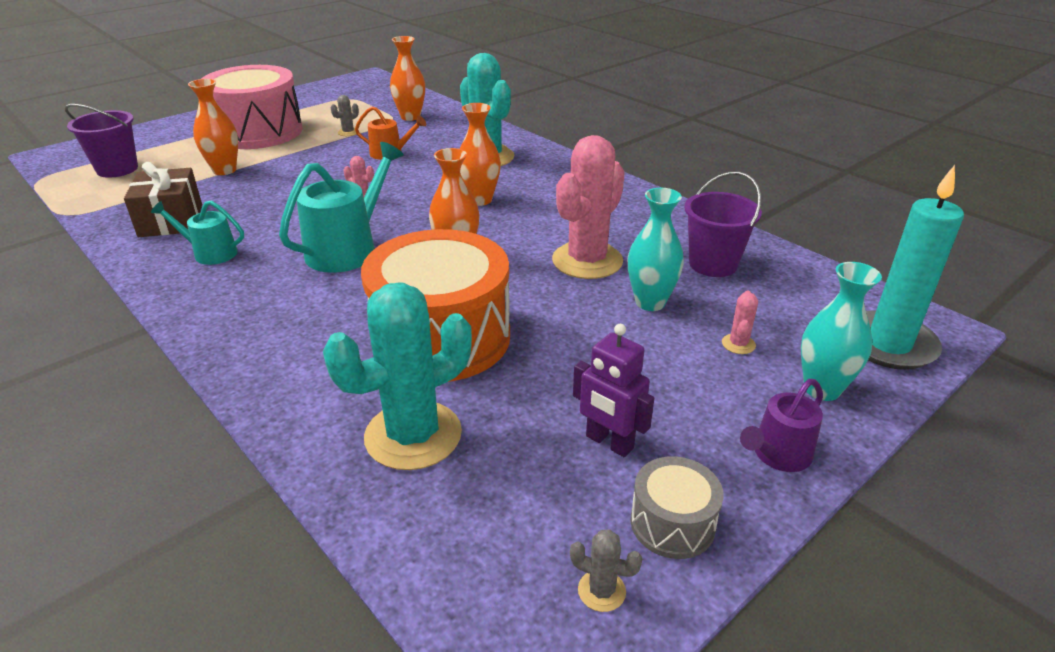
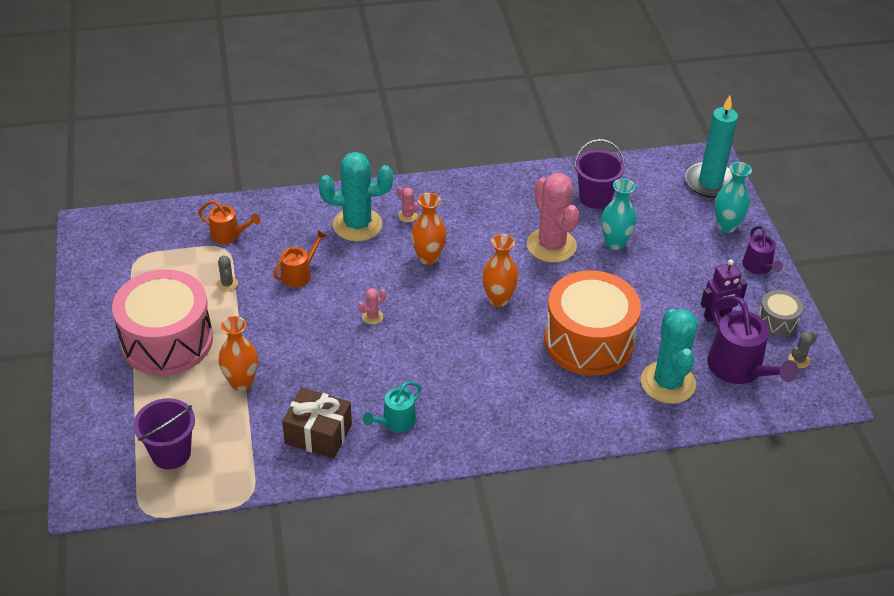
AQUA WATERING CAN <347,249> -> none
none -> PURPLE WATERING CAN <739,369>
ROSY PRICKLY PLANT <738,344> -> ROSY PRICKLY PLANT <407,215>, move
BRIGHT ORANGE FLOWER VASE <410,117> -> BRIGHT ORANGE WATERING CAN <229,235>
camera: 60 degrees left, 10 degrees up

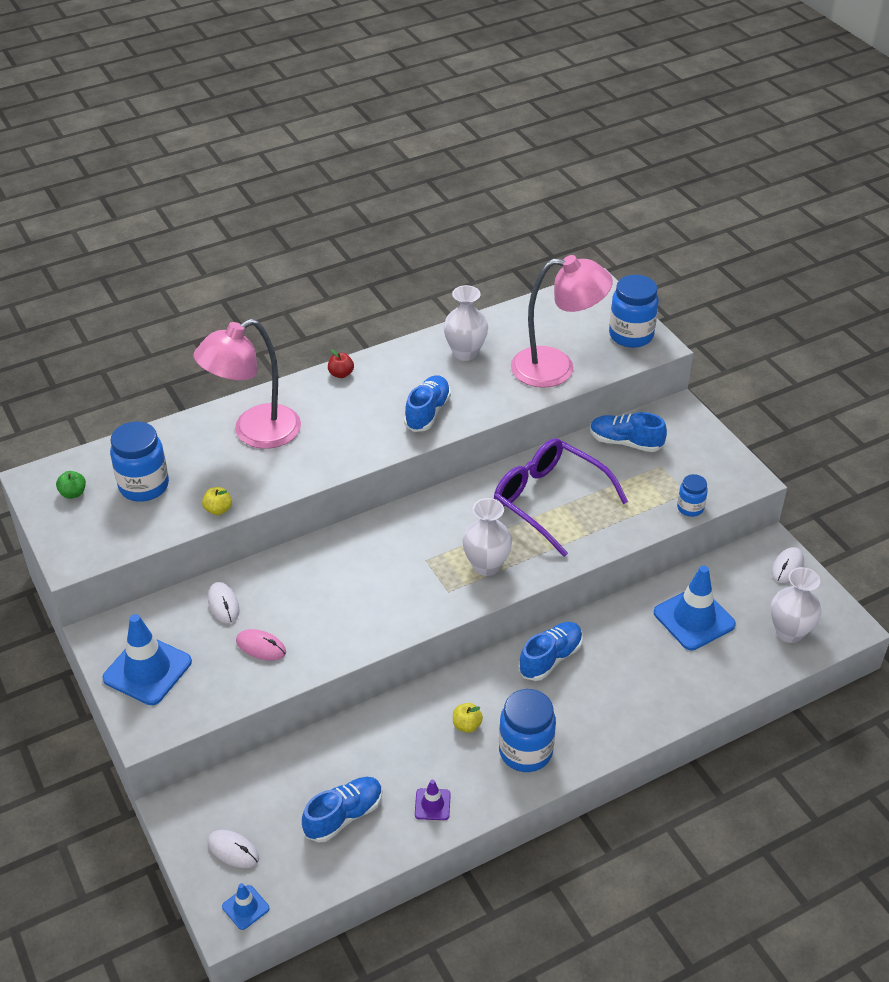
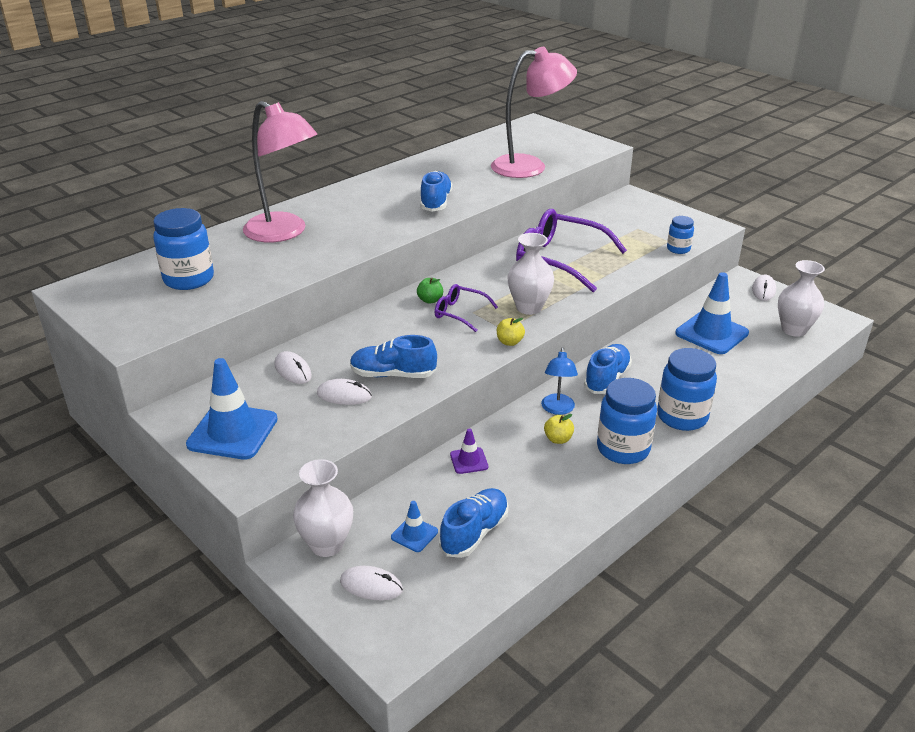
RED APPLE FRUIT <341,374> -> none
none -> PURPLE GLASSES <459,313>
none -> ROYAL BLUE DESK LAMP <557,409>
LEAF-GREEN APPLE FRUIT <73,493> -> LEAF-GREEN APPLE FRUIT <430,300>, move
BRIGHT YELLOW APPLE FRUIT <218,509> -> BRIGHT YELLOW APPLE FRUIT <509,342>, move
ROYAL BLUE ROAD CONE <245,907> -> ROYAL BLUE ROAD CONE <414,534>, move
PURPLE ROAD CONE <432,804> -> PURPLE ROAD CONE <469,461>, move
WHITE FLOWER VASE <465,353> -> WHITE FLOWER VASE <327,544>, move
ROYAL BLUE SHOE <625,442> -> ROYAL BLUE SHOE <393,374>, move
ROYAL BLUE JAR <631,335> -> ROYAL BLUE JAR <682,417>, move
ROSY MOUSE <261,647> -> WHITE MOUSE <344,395>
ROSY DESK LAMP <255,433> -> ROSY DESK LAMP <284,233>, 90 degrees counterclockwise
camera: 15 degrees left, 10 degrees down

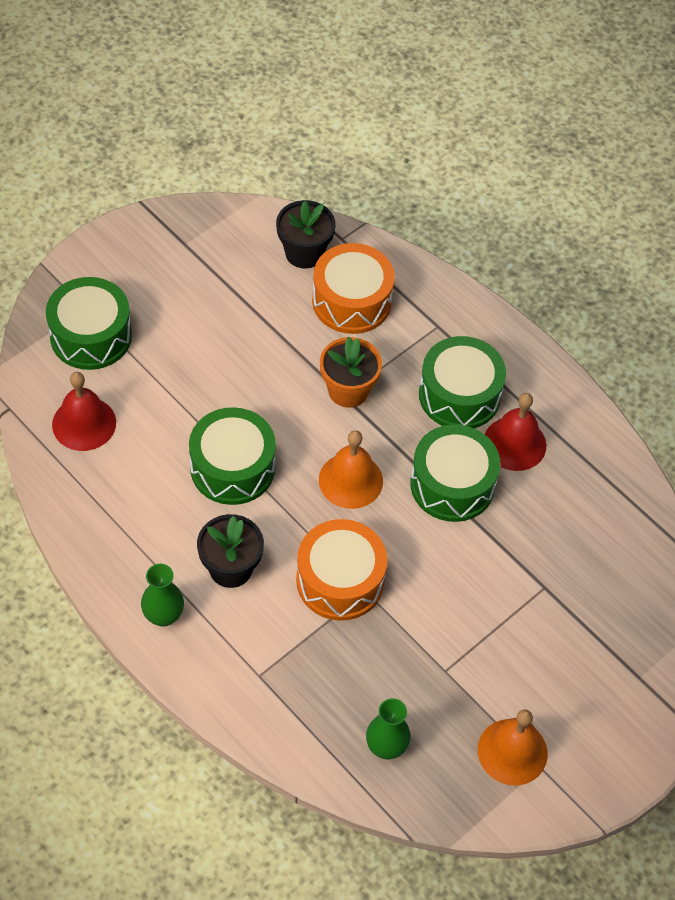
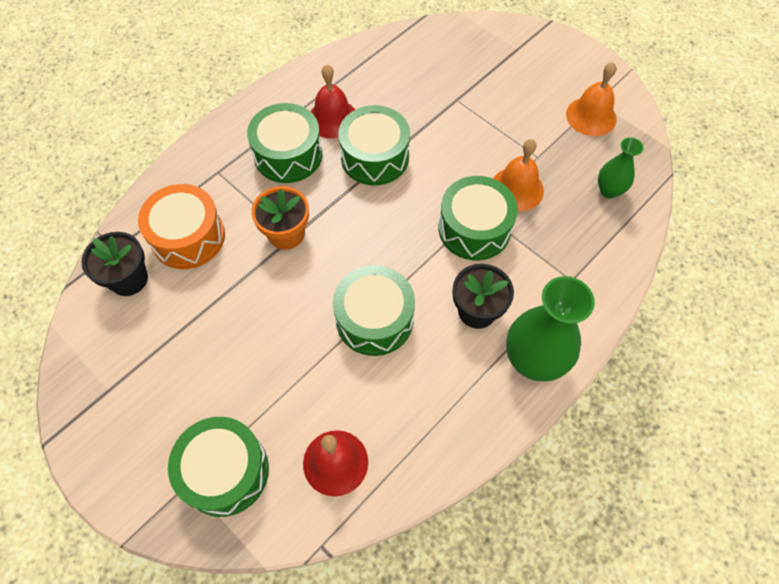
BRIGHT ORANGE HAND BELL <350,480> -> BRIGHT ORANGE HAND BELL <517,189>, move
BRIGHT ORANGE TOY DRUM <340,580> -> LEAF-GREEN TOY DRUM <474,229>
LEAF-GREEN FLOWER VASE <163,616> -> LEAF-GREEN FLOWER VASE <533,361>, x1.80
camera: 90 degrees left, 5 degrees up

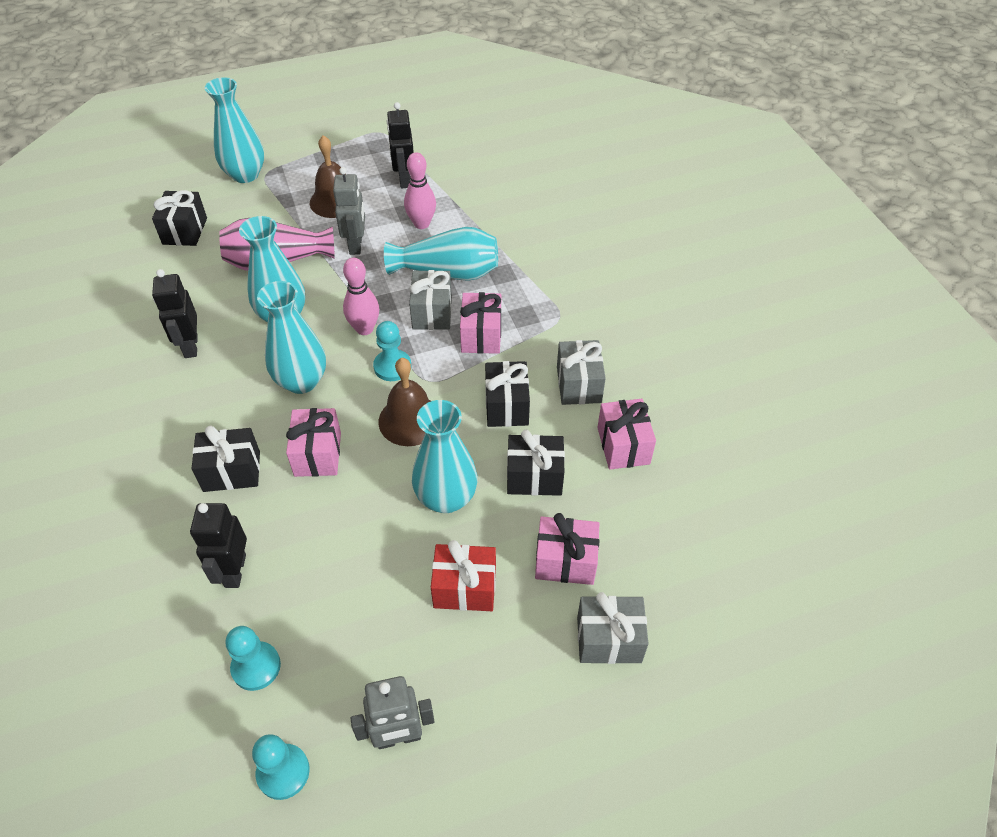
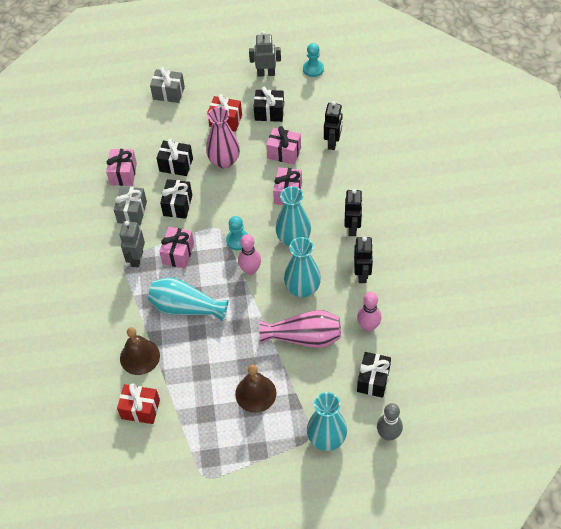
AQUA GAME PAWN <256,667> -> none
GREY PRESENT <432,312> -> none
none -> RED PRESENT <140,409>
none -> GREY SKITTLE <388,434>
JET-BLACK PRESENT <232,471> -> JET-BLACK PRESENT <269,112>, move
GREY TOY ROBOT <356,245> -> GREY TOY ROBOT <137,259>, move
BROWN HAND BELL <410,420> -> BROWN HAND BELL <139,356>, move
JET-BLACK TOY ROBOT <404,180> -> JET-BLACK TOY ROBOT <352,228>, move
ROSY SKITTLE <421,224> -> ROSY SKITTLE <368,326>, move
ROSY PRESENT <565,561> -> ROSY PRESENT <284,153>, move
AQUA FLOWER VASE <446,498> -> ROSY FLOWER VASE <224,161>
camera: 165 degrees left, 5 degrees up

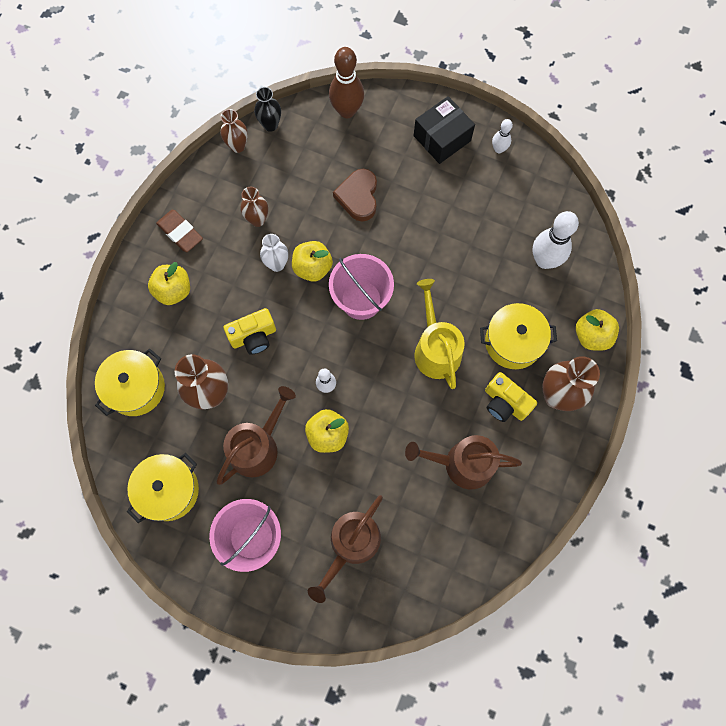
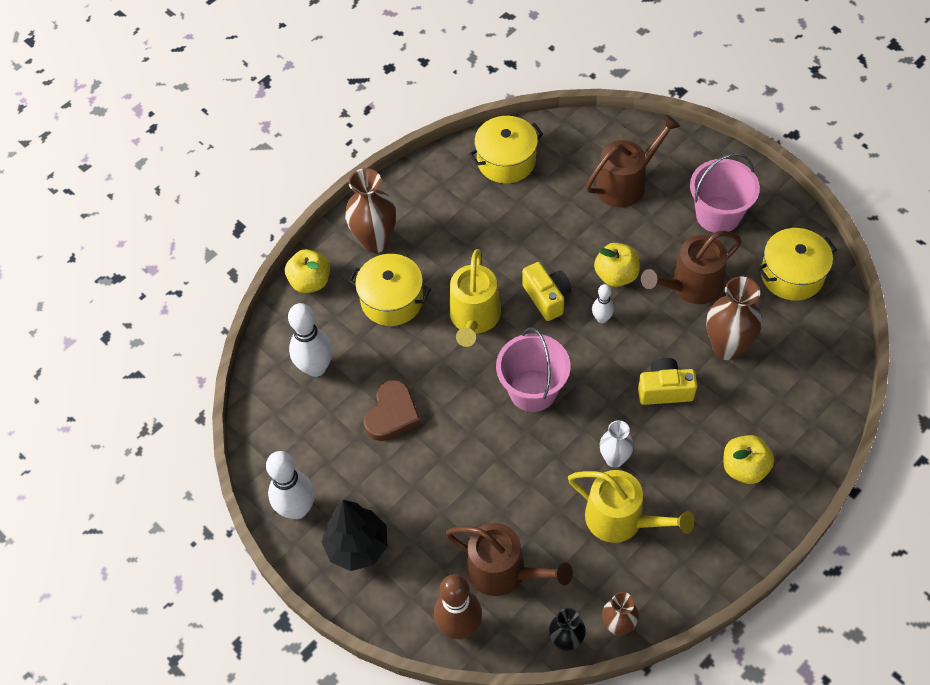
BROWN PENCIL ERASER <180,233> -> none
BRIGHT YELLOW APPLE FRUIT <312,268> -> none
BRIGHT YELLOW COOKING POT <136,388> -> BRIGHT YELLOW COOKING POT <506,161>, move
BROWN HEART <358,197> -> BROWN HEART <392,414>, move
BROWN WATERING CAN <462,464> -> BROWN WATERING CAN <503,571>, move
BRIGHT YELLOW CAMERA <505,403> -> BRIGHT YELLOW CAMERA <547,297>, move
BROWN FLOWER VASE <257,220> -> BRIGHT YELLOW WATERING CAN <621,519>
JET-BLACK PARCEL <442,138> -> JET-BLACK FIR TREE <357,546>
WHITE SKITTLE <499,149> -> WHITE SKITTLE <297,509>, x1.89
camera: 155 degrees left, 15 degrees down

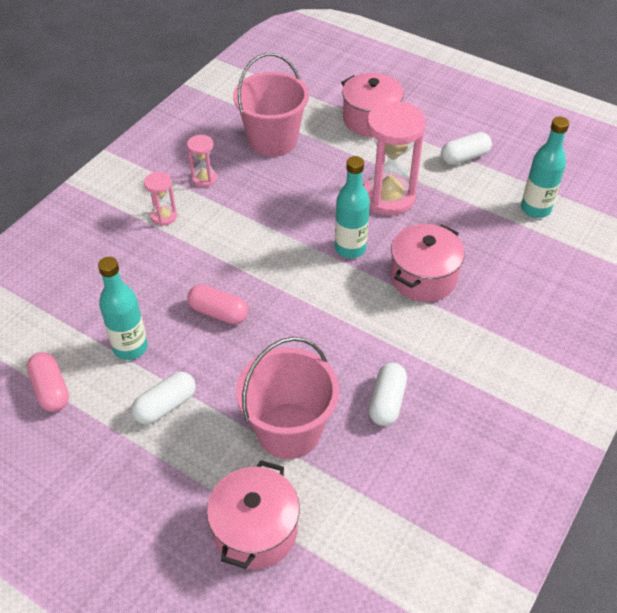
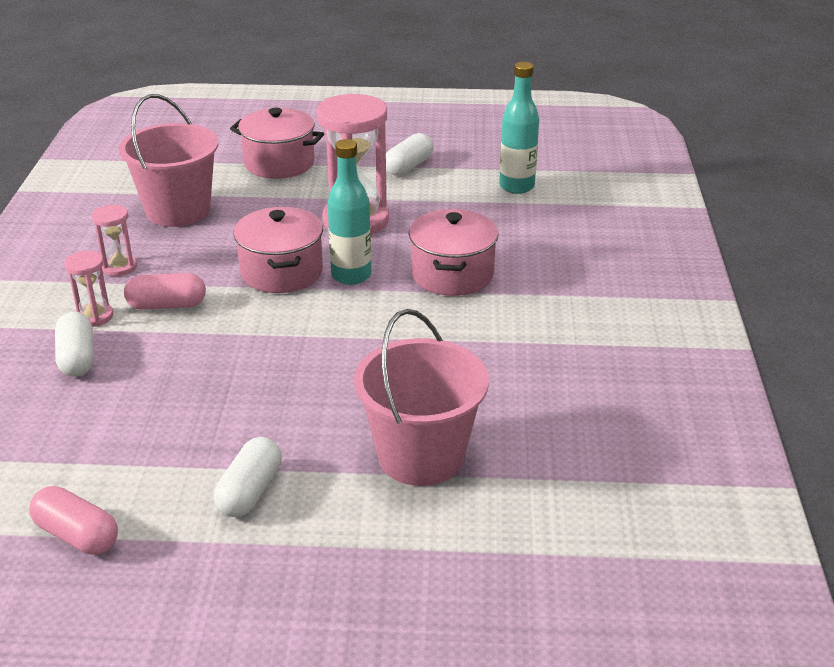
AQUA FLASK <130,347> -> none
ROSY CAPSULE <218,313> -> ROSY CAPSULE <167,305>, move
ROSY COOKING POT <255,530> -> ROSY COOKING POT <281,272>, move
WHITE CAPSULE <387,402> -> WHITE CAPSULE <77,358>, move
camera: 30 degrees left, 15 degrees down

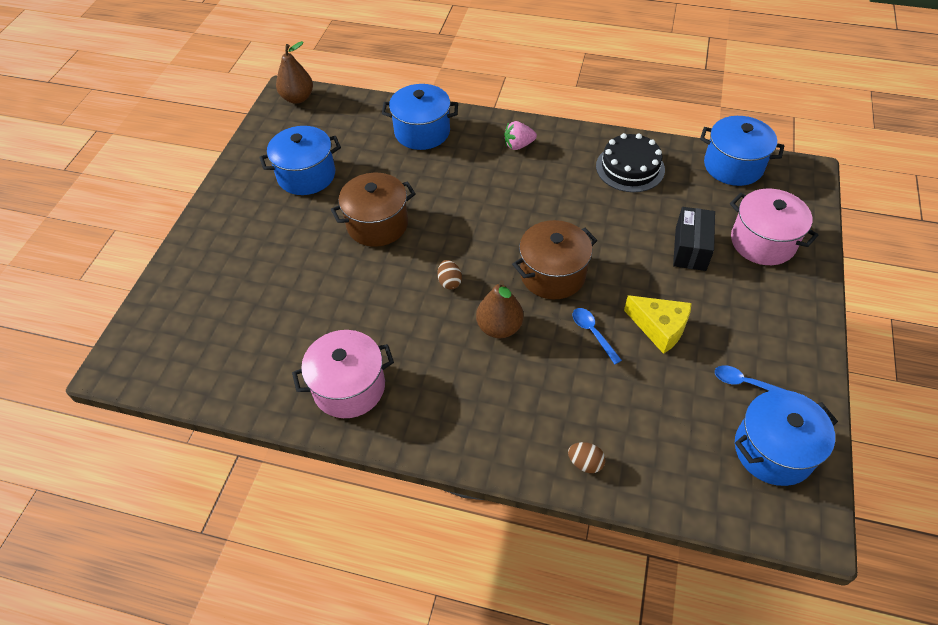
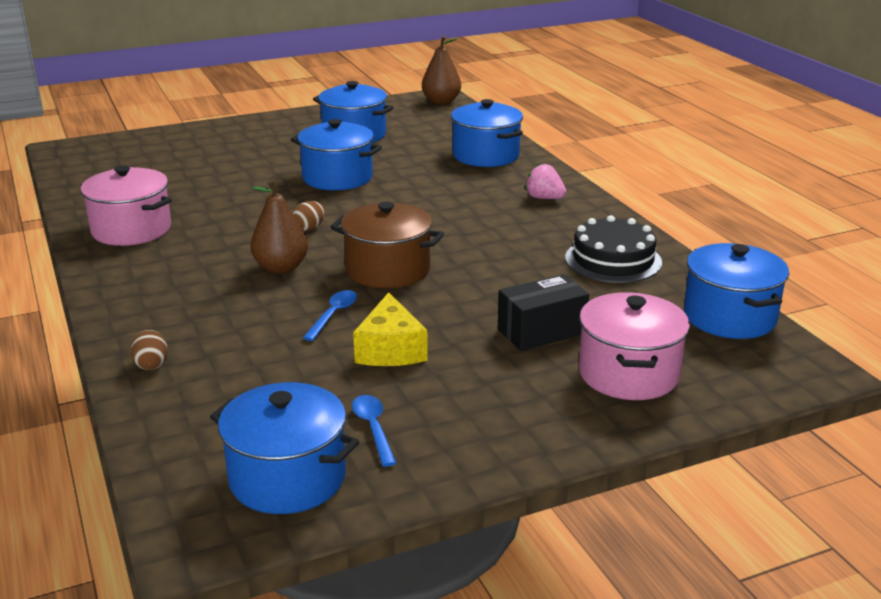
BROWN COOKING POT <377,224> -> ROYAL BLUE COOKING POT <337,178>
camera: 50 degrees right, 25 degrees down

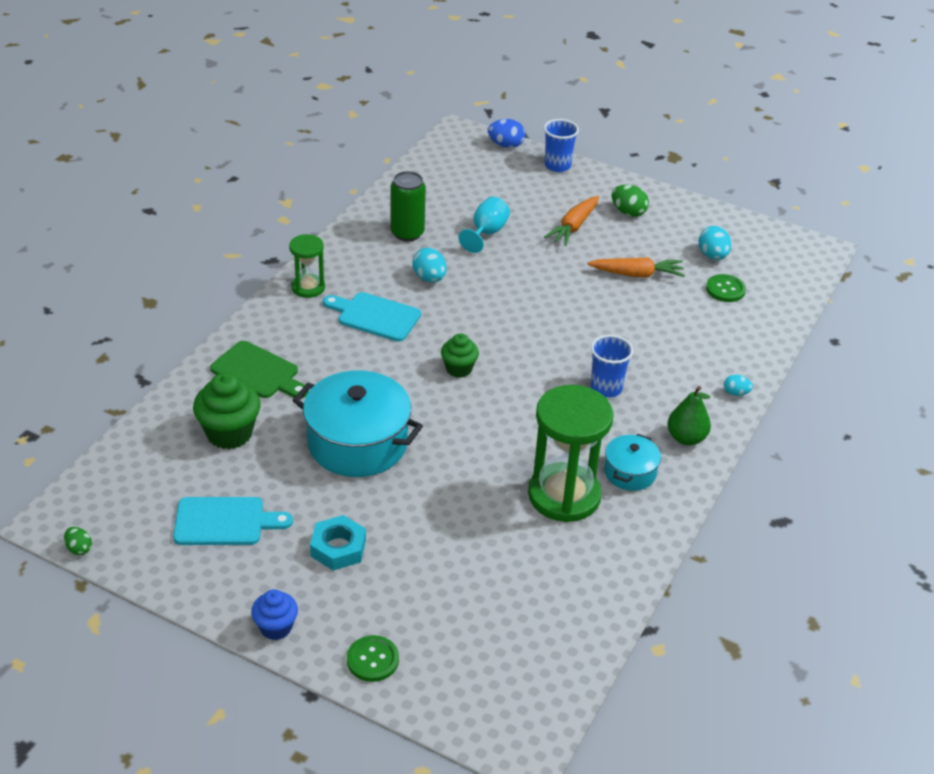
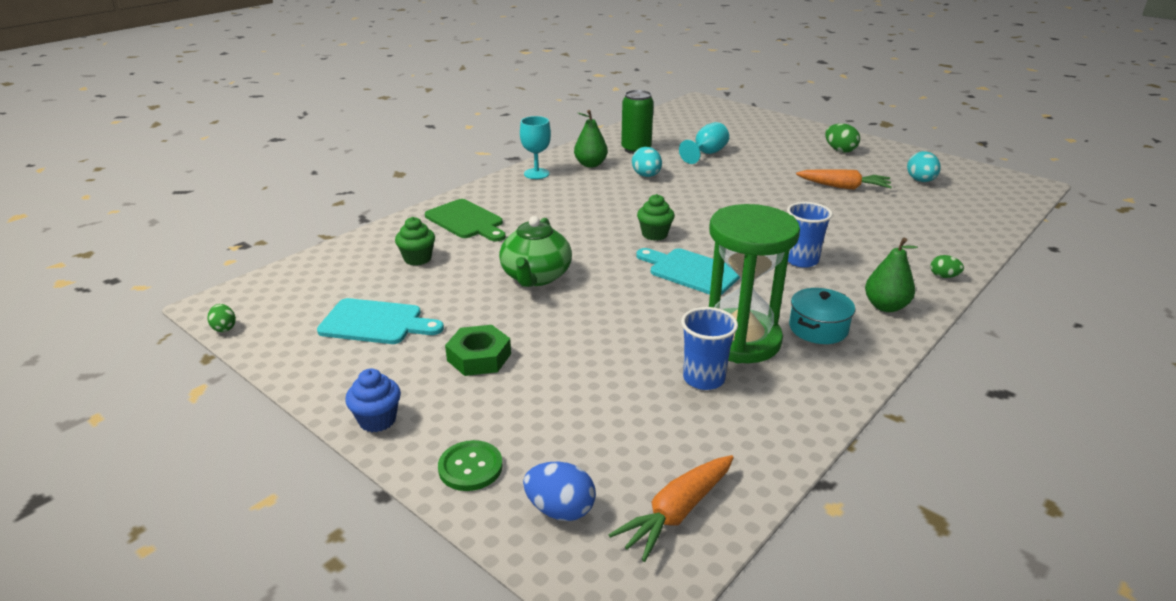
LEAF-GREEN SHIRT BUTTON <725,289> -> none
none -> LEAF-GREEN PEAR <590,164>
AQUA BREAD BOARD <375,316> -> AQUA BREAD BOARD <691,271>, move
ROYAL BLUE EGG SHAPE <506,145> -> ROYAL BLUE EGG SHAPE <560,510>, move
ROYAL BLUE CUP <557,166> -> ROYAL BLUE CUP <703,379>, move
BRIGHT ORANGE CARROT <573,226> -> BRIGHT ORANGE CARROT <677,512>, move
LEAF-GREEN SAND TIMER <308,287> -> AQUA CHALICE <536,174>
AQUA COOKING POT <357,443> -> LEAF-GREEN CHINA TEAPOT <536,277>
AQUA NUT <338,548> -> LEAF-GREEN NUT <479,357>
AQUA EGG SHAPE <735,393> -> LEAF-GREEN EGG SHAPE <943,276>
LEAF-GREEN FAIRY CAKE <229,433> -> LEAF-GREEN FAIRY CAKE <417,259>, x0.61
camera: 15 degrees right, 10 degrees down

